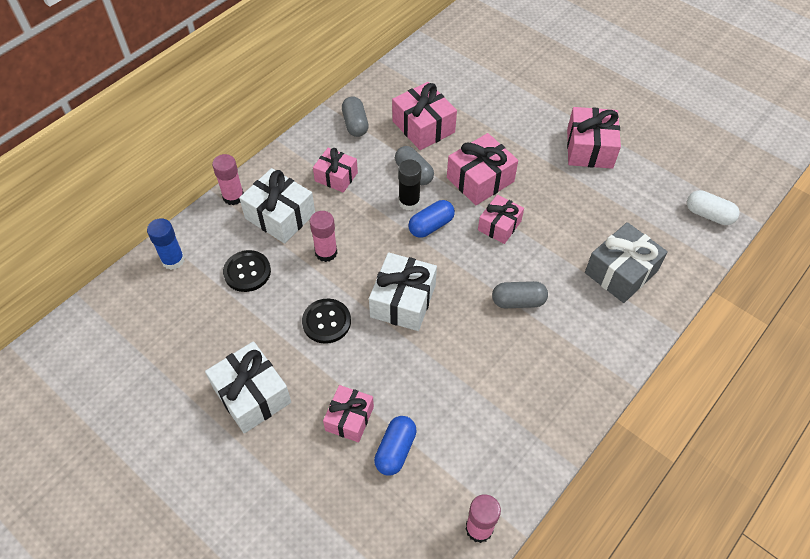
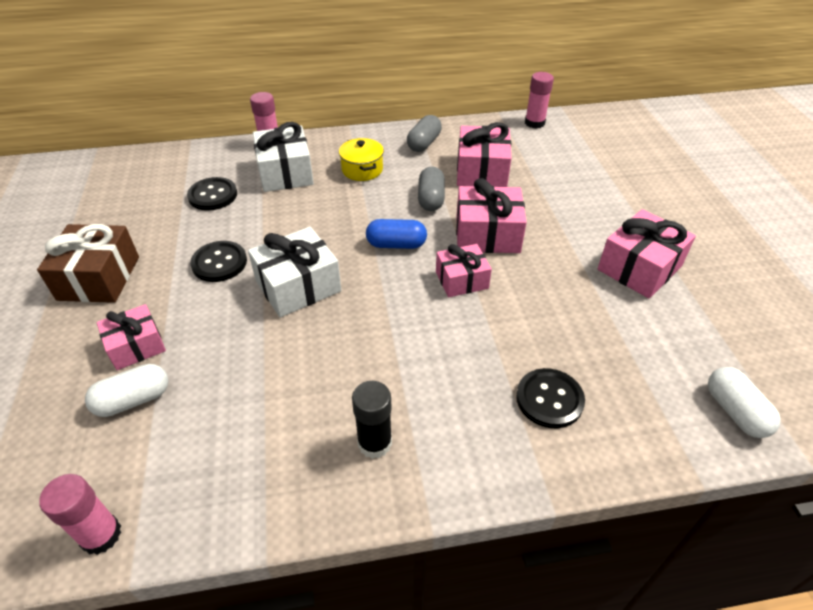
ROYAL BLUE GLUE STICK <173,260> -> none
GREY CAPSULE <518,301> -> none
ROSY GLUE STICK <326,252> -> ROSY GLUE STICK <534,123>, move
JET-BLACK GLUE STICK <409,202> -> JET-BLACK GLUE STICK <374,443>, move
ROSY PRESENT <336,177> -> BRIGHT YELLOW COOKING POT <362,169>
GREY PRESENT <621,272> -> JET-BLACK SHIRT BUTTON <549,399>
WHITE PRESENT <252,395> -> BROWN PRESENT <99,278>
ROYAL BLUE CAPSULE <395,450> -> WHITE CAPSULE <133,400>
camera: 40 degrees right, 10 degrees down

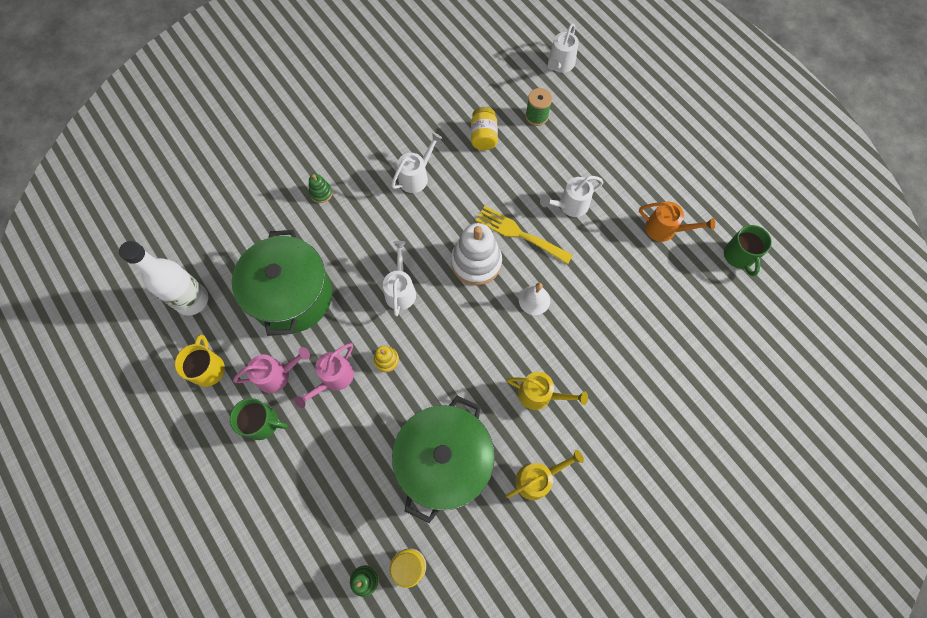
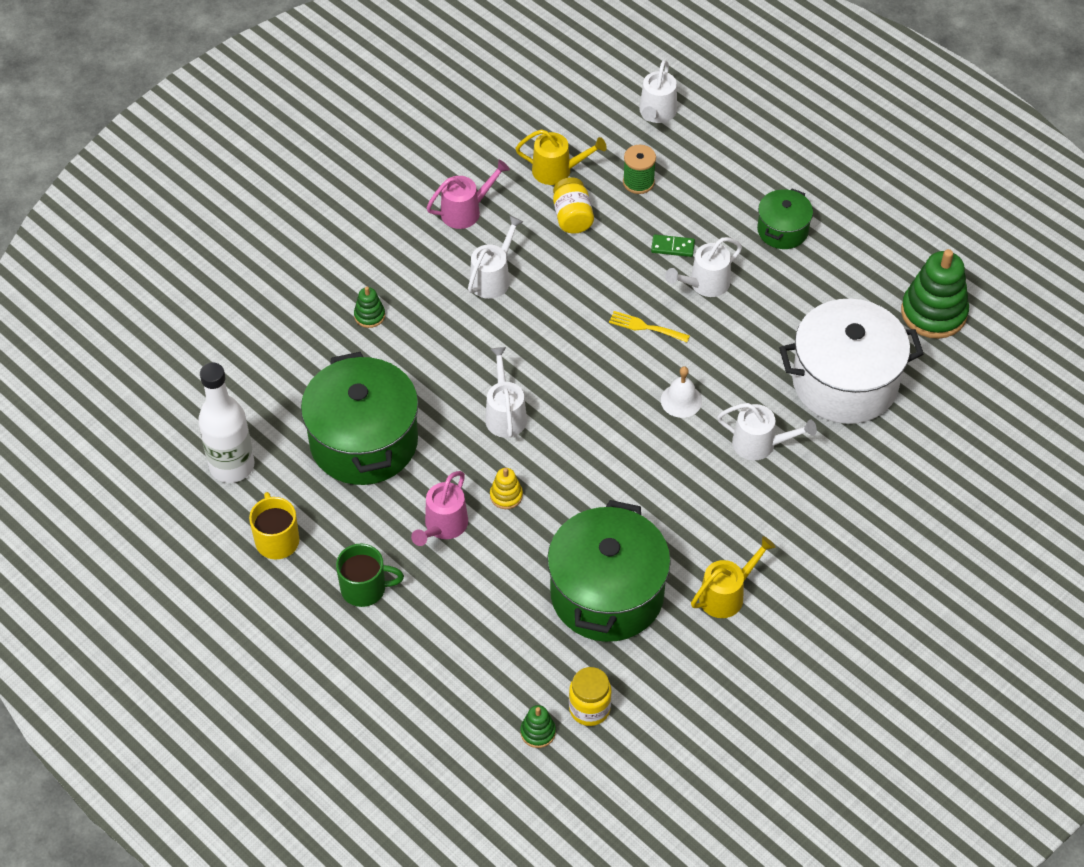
WHITE STACKING TOY <476,262> -> none
BRIGHT ORANGE WATERING CAN <665,229> -> none
none -> LEAF-GREEN DOMINO <672,247>
none -> WHITE WATERING CAN <760,444>
none -> LEAF-GREEN COOKING POT <782,230>
none -> WHITE COOKING POT <845,382>
ROSY WATERING CAN <278,374> -> ROSY WATERING CAN <466,211>, move
BRIGHT YELLOW WATERING CAN <540,395> -> BRIGHT YELLOW WATERING CAN <558,170>, move
LEAF-GREEN TEA MUG <739,256> -> LEAF-GREEN STACKING TOY <933,313>
BRIGHT YELLOW TABLE FORK <519,234> -> BRIGHT YELLOW TABLE FORK <645,327>, x0.60
camera: 10 degrees left, 15 degrees down

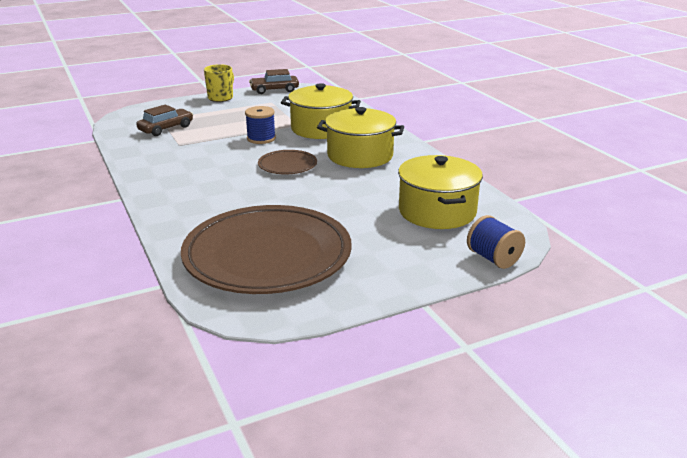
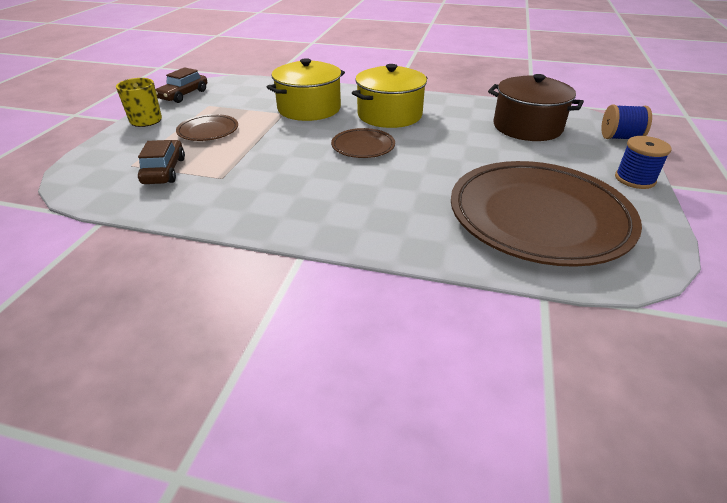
none -> BROWN PLATE <208,131>
ROYAL BLUE SPOOL <261,138> -> ROYAL BLUE SPOOL <634,179>, move
BRIGHT YELLOW COOKING POT <437,211> -> BROWN COOKING POT <527,127>
camera: 50 degrees left, 10 degrees up

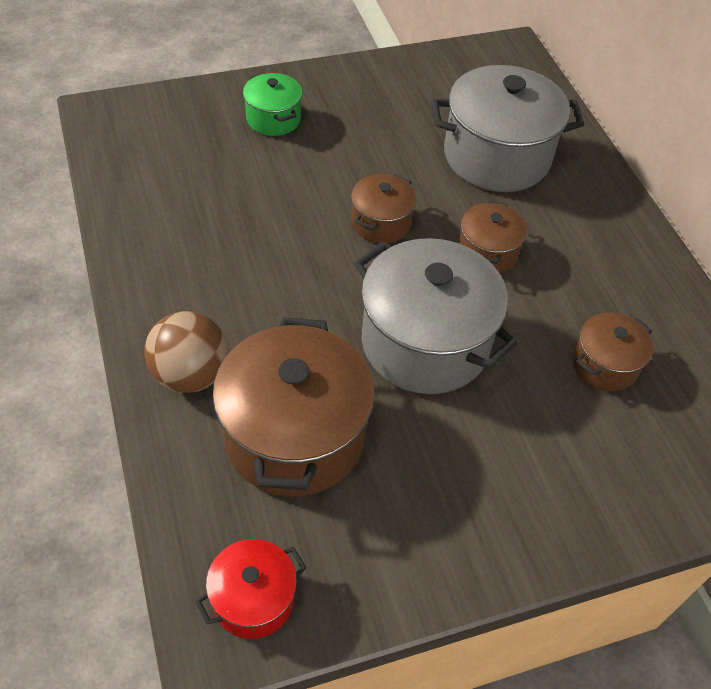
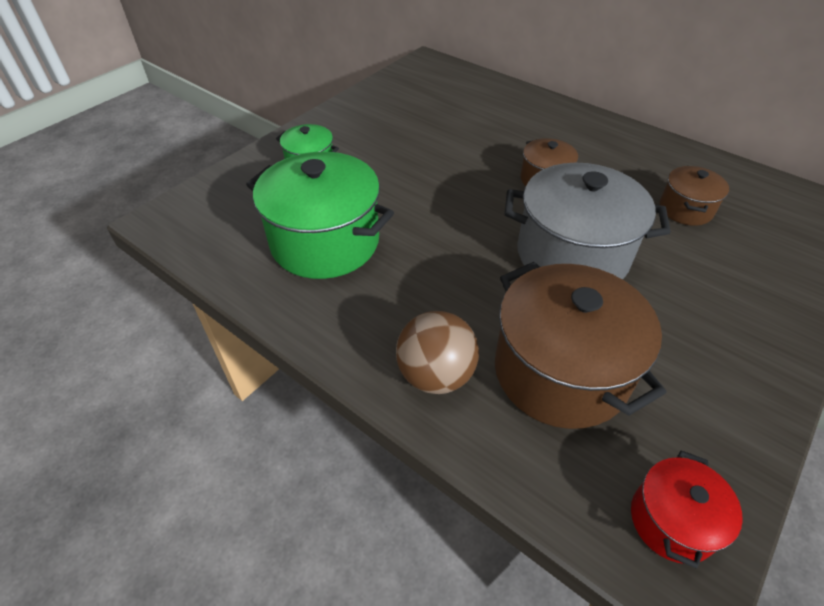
BROWN COOKING POT <381,223> -> none
GREY COOKING POT <496,156> -> none
none -> LEAF-GREEN COOKING POT <325,242>
camera: 30 degrees left, 5 degrees down

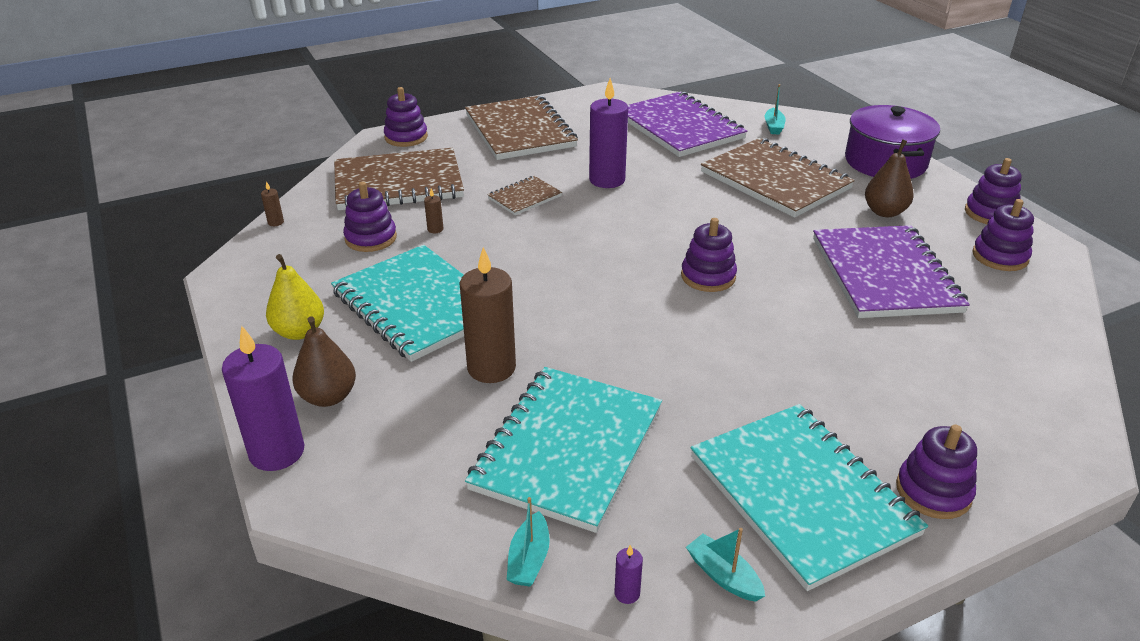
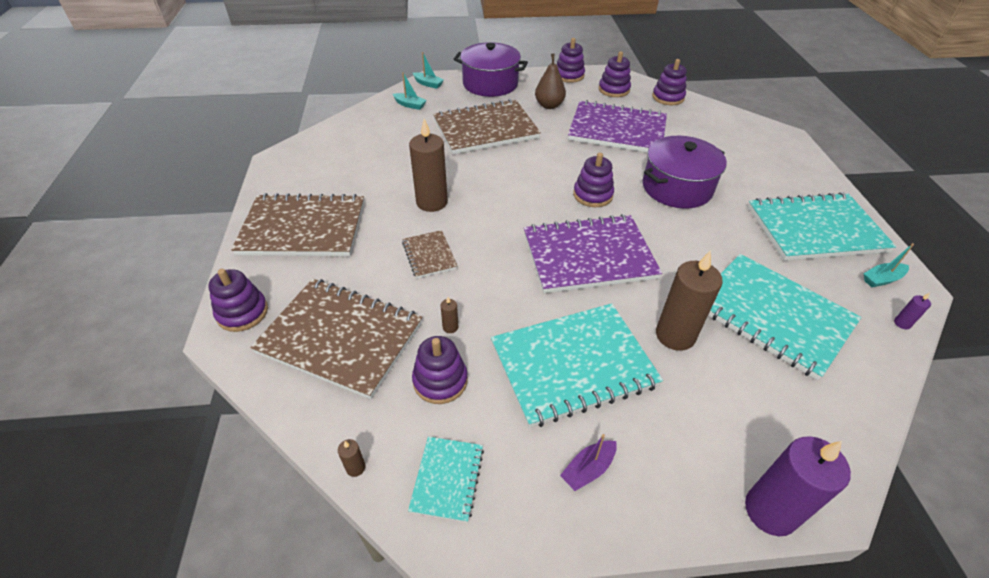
BROWN PEAR <328,397> -> none
none -> AQUA NOTEBOOK <447,479>
none -> PURPLE COOKING POT <677,187>
AQUA BOAT <529,559> -> AQUA BOAT <428,84>, move
PURPLE NOTEBOOK <679,127> -> PURPLE NOTEBOOK <588,256>, move
PURPLE STACKING TOY <933,491> -> PURPLE STACKING TOY <668,97>, move
BRIGHT YELLOW PEAR <299,332> -> PURPLE BOAT <588,469>
PURPLE CANDLE <607,180> -> BROWN CANDLE <432,202>
BROWN NOTEBOOK <398,183> -> BROWN NOTEBOOK <340,338>, 75 degrees counterclockwise
camera: 70 degrees left, 10 degrees up

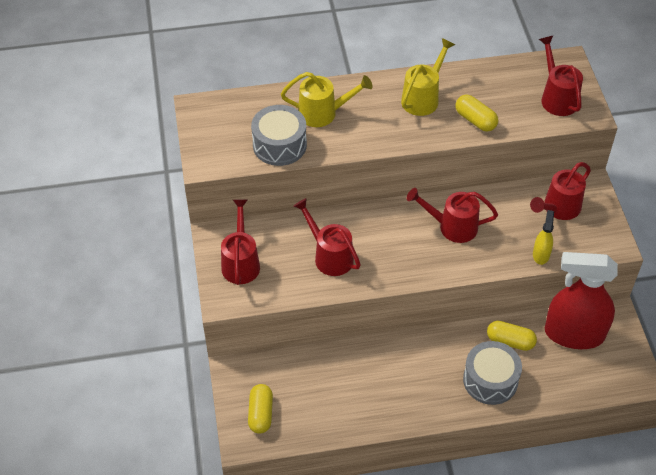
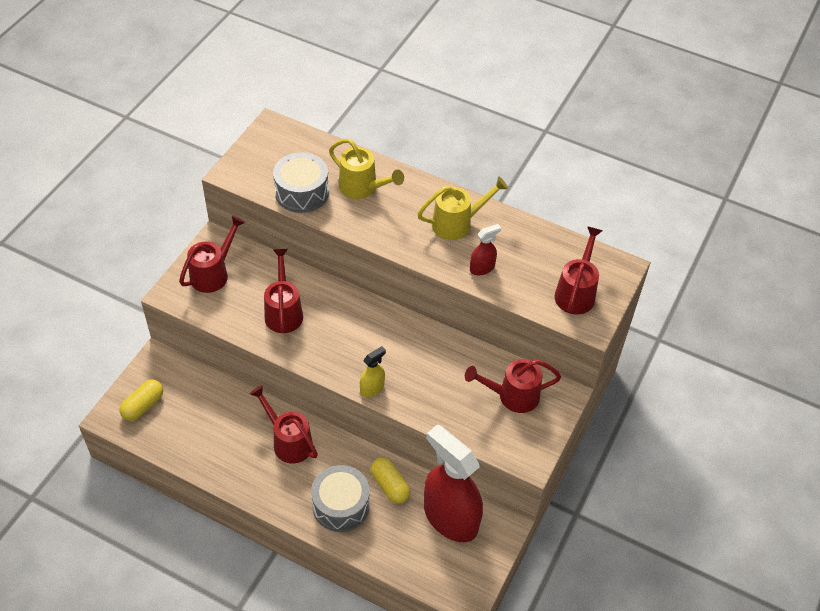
RED WATERING CAN <452,226> -> RED WATERING CAN <288,441>, move
BRIGHT YELLOW SPRAY CLEANER <541,254> -> BRIGHT YELLOW SPRAY CLEANER <372,388>, move
BRIGHT YELLOW CAPSULE <475,120> -> RED SPRAY CLEANER <482,268>
camera: 35 degrees right, 0 degrees up

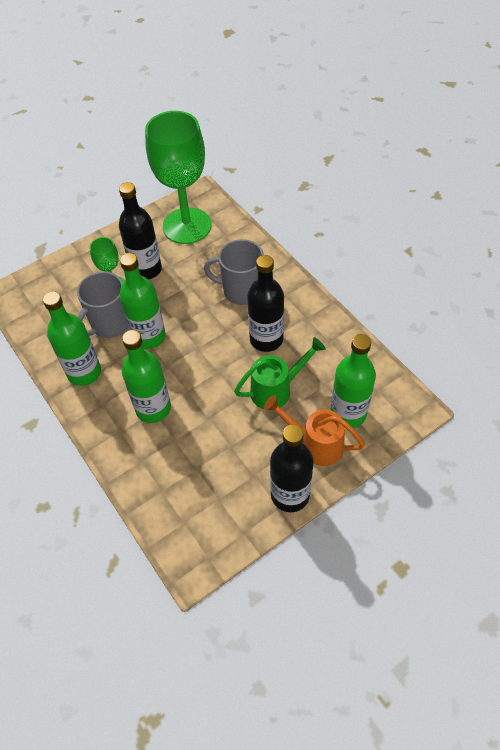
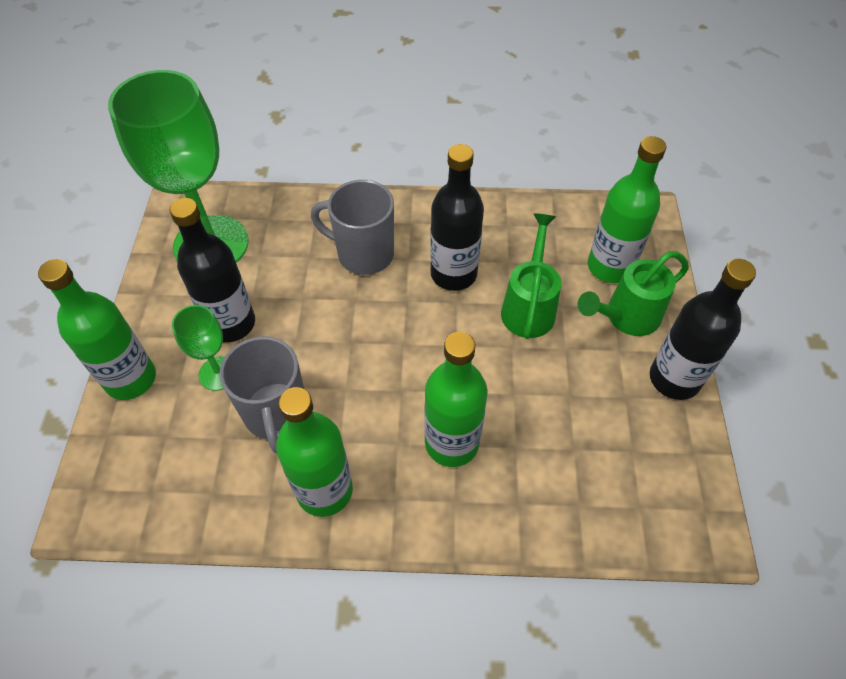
LEAF-GREEN FLASK <149,337> -> LEAF-GREEN FLASK <131,379>, move
BRIGHT ORANGE WATERING CAN <315,444> -> LEAF-GREEN WATERING CAN <626,317>
GREY TEA MUG <241,290> -> GREY TEA MUG <364,254>, 60 degrees clockwise
camera: 55 degrees left, 0 degrees up

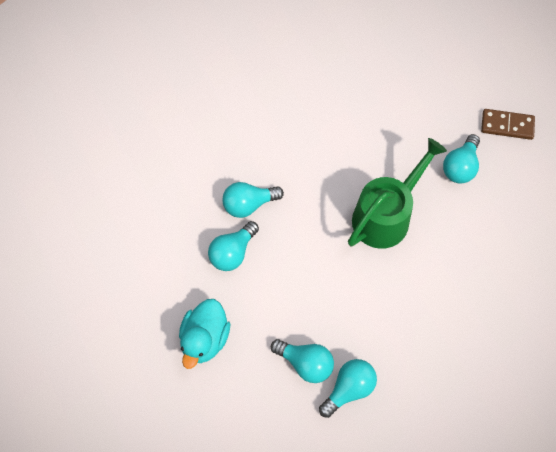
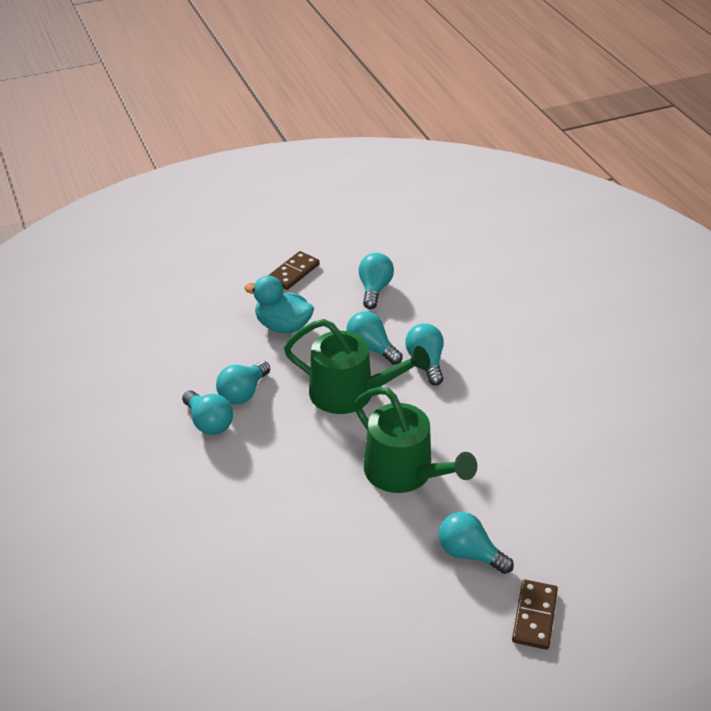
none -> BROWN DOMINO <293,273>
none -> LEAF-GREEN WATERING CAN <350,393>
none -> AQUA LIGHTBULB <374,289>
camera: 95 degrees right, 25 degrees down

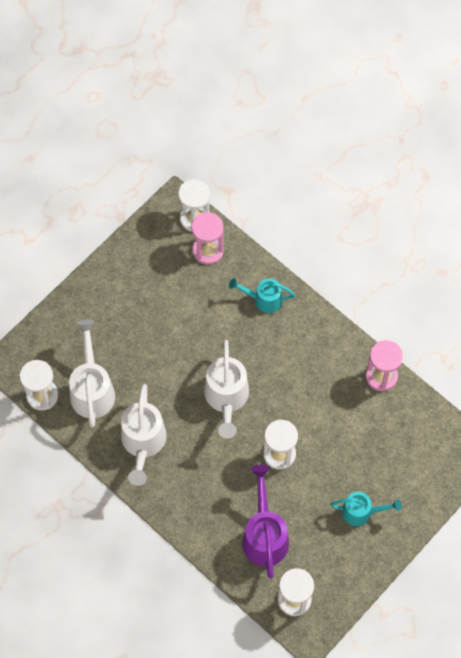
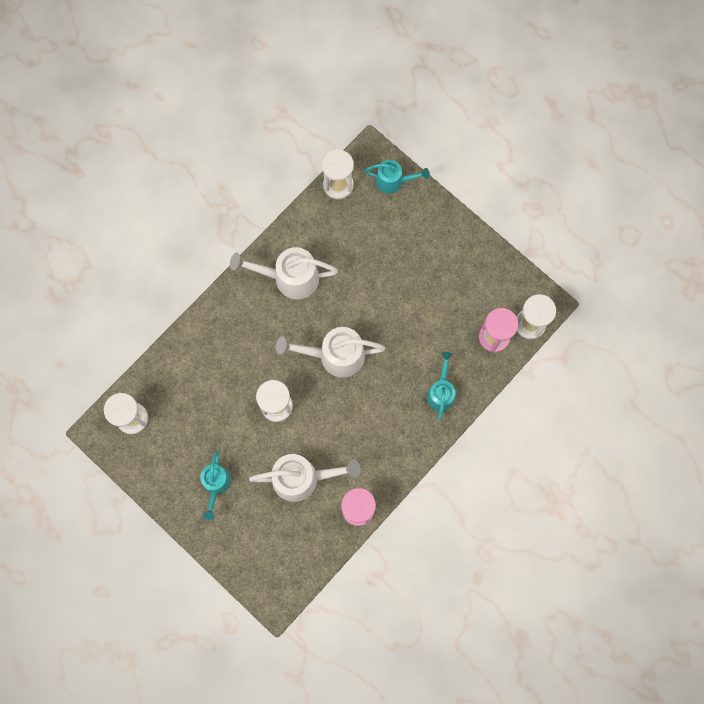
PURPLE WATERING CAN <264,535> -> none
none -> AQUA WATERING CAN <394,181>
WHITE WATERING CAN <92,389> -> WHITE WATERING CAN <303,478>, move
camera: 90 degrees right, 10 degrees up

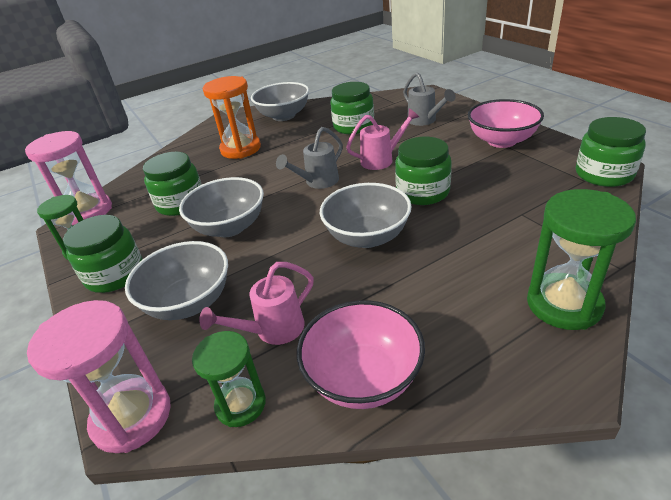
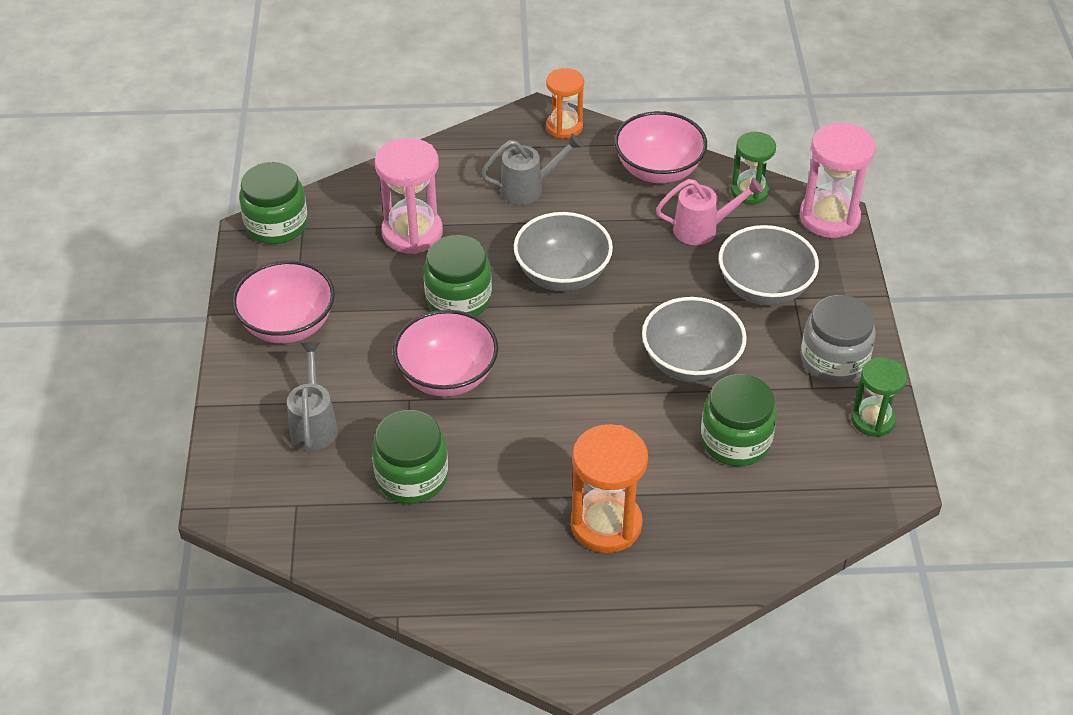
GREY BOWL <284,116> -> none
LEAF-GREEN SAND TIMER <563,304> -> none
none -> BRIGHT ORANGE SAND TIMER <564,127>
ROSY SAND TIMER <88,211> -> ROSY SAND TIMER <412,233>, move
GREY WATERING CAN <318,182> -> GREY WATERING CAN <528,189>, move
ROSY WATERING CAN <381,160> -> ROSY BOWL <447,376>
LEAF-GREEN JAR <115,274> -> GREY JAR <833,360>
camera: 155 degrees left, 10 degrees up

